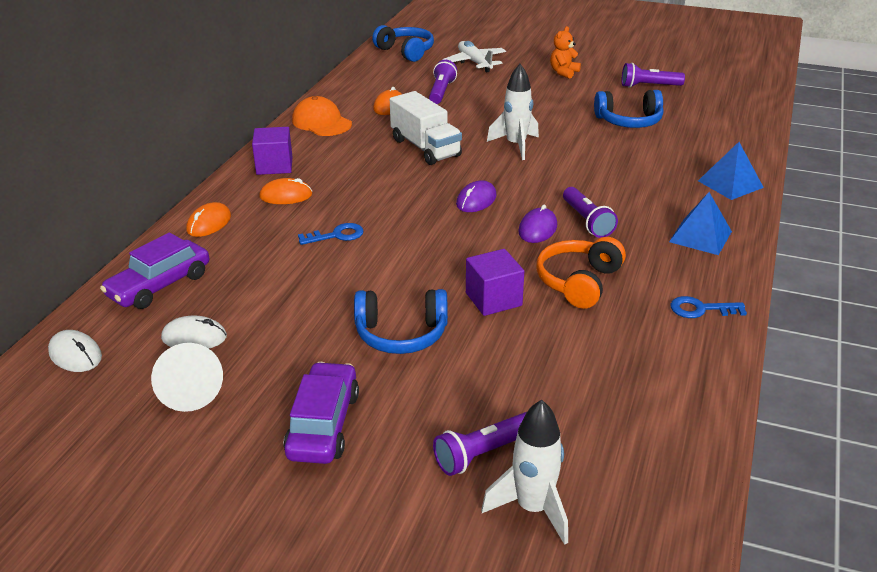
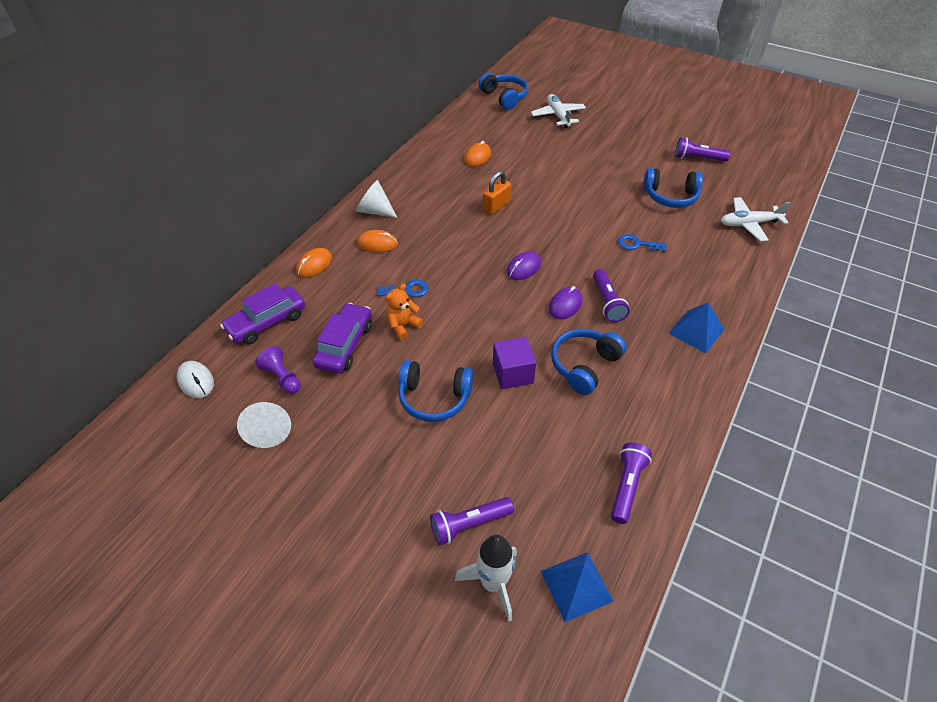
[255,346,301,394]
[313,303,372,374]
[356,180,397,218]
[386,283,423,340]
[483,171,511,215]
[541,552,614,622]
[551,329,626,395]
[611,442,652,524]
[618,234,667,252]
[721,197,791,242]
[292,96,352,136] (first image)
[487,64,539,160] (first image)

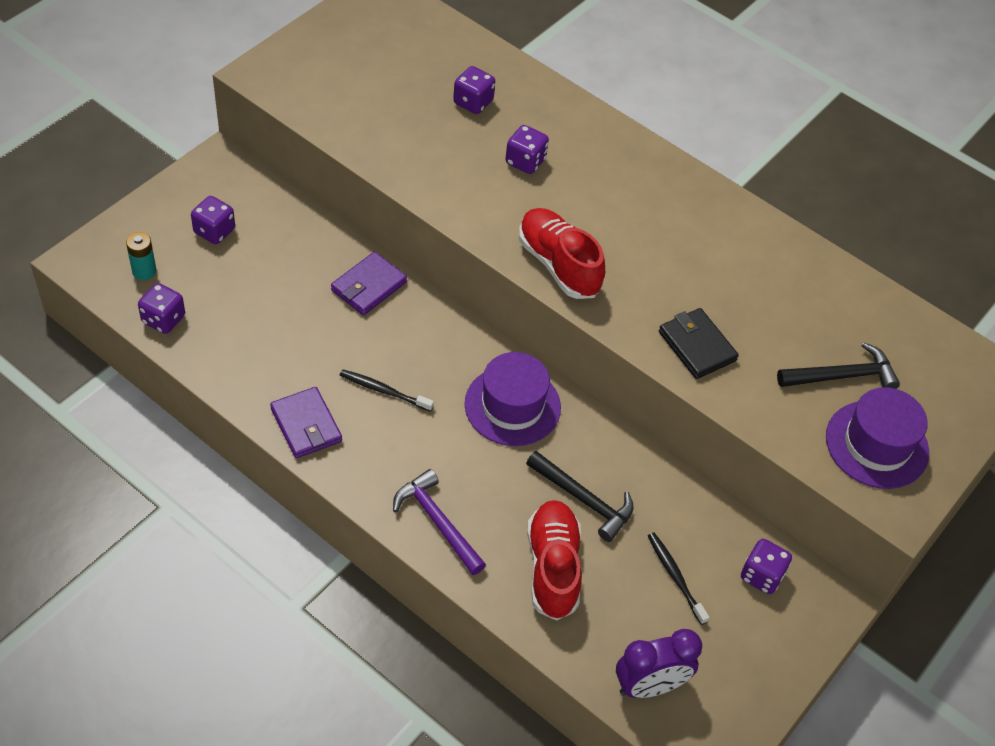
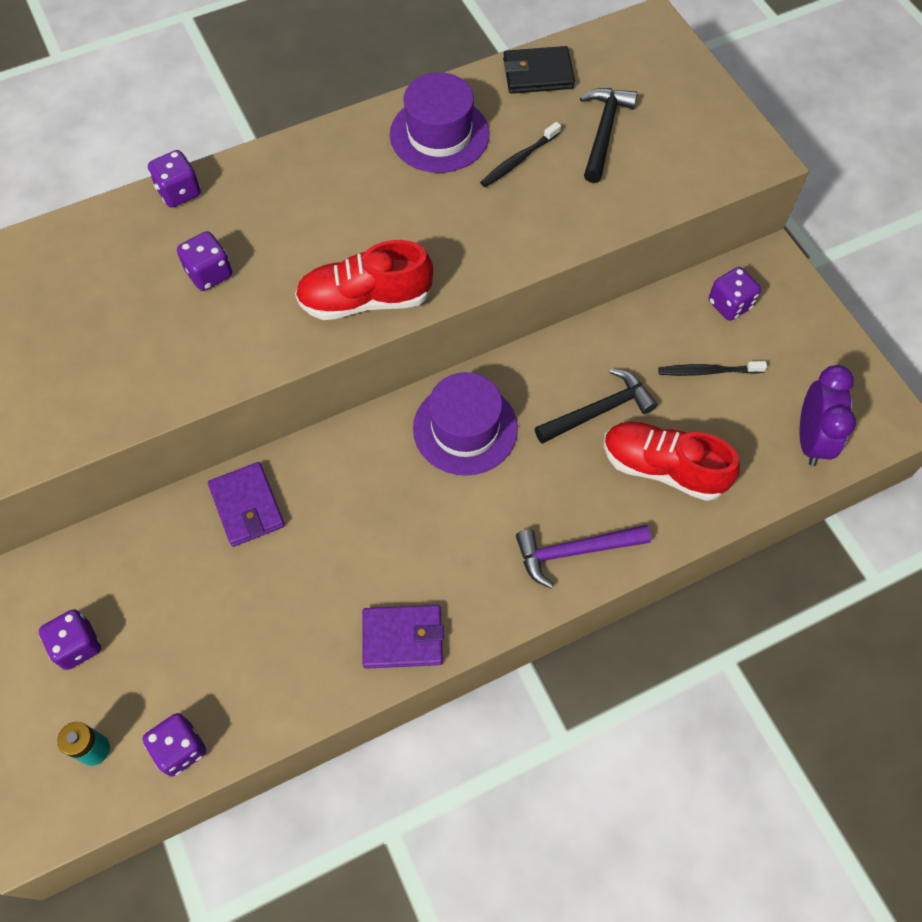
[148,150,201,207]
[390,72,489,173]
[480,122,561,187]
[503,46,575,94]

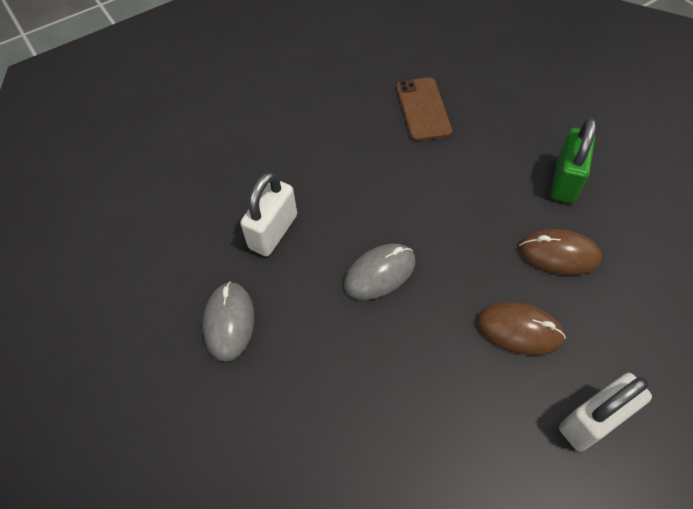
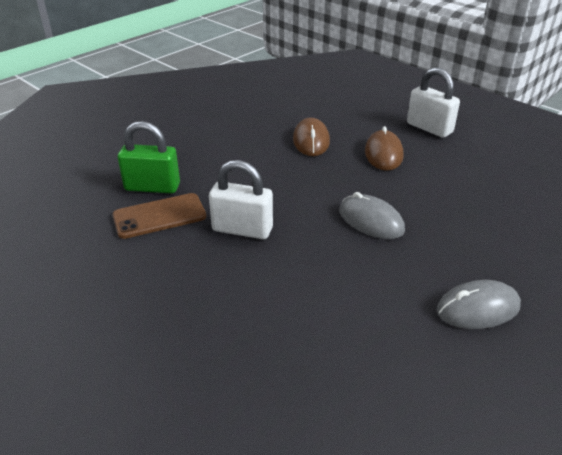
[118,121,180,194]
[209,160,273,239]

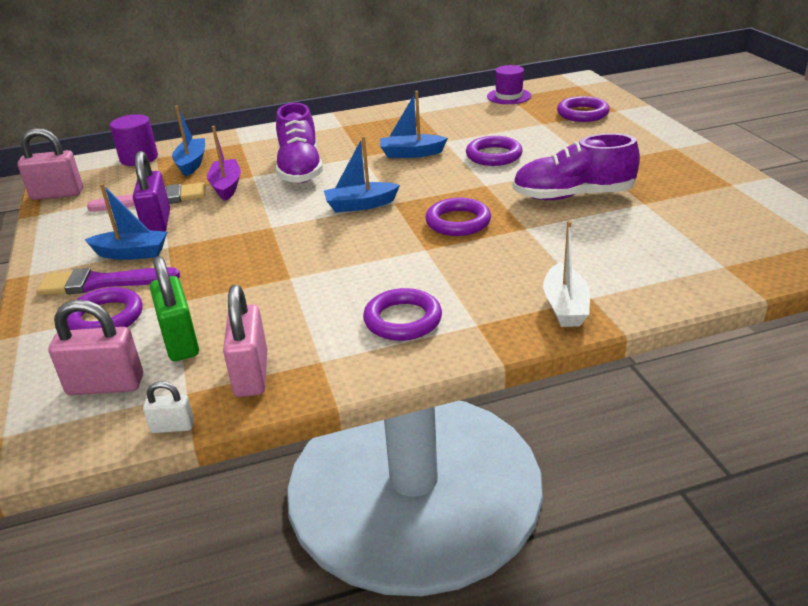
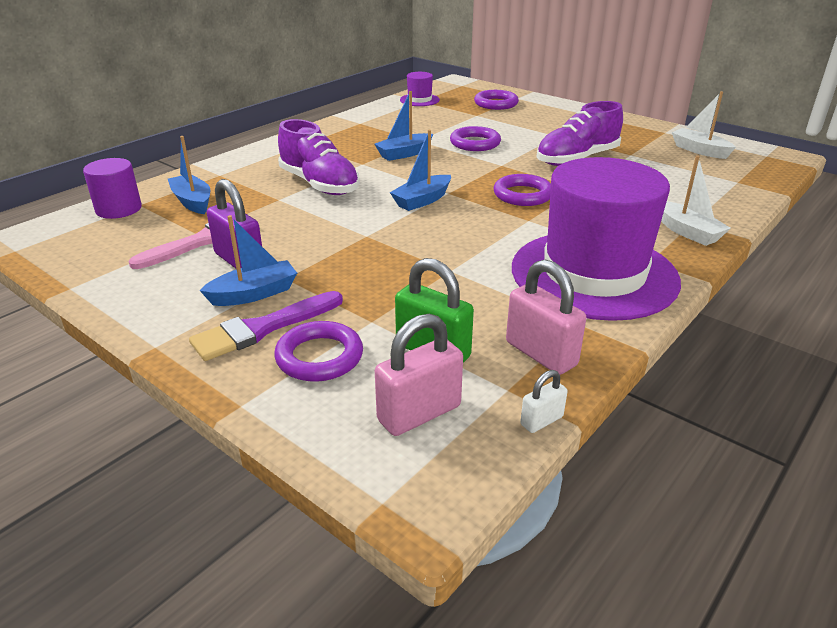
[512,157,681,321]
[672,91,736,159]
[17,128,83,200] (first image)
[207,126,241,201] (first image)

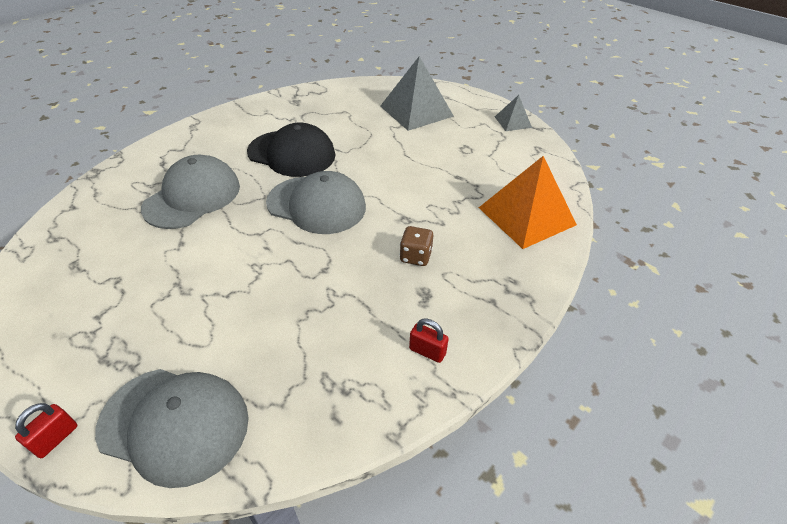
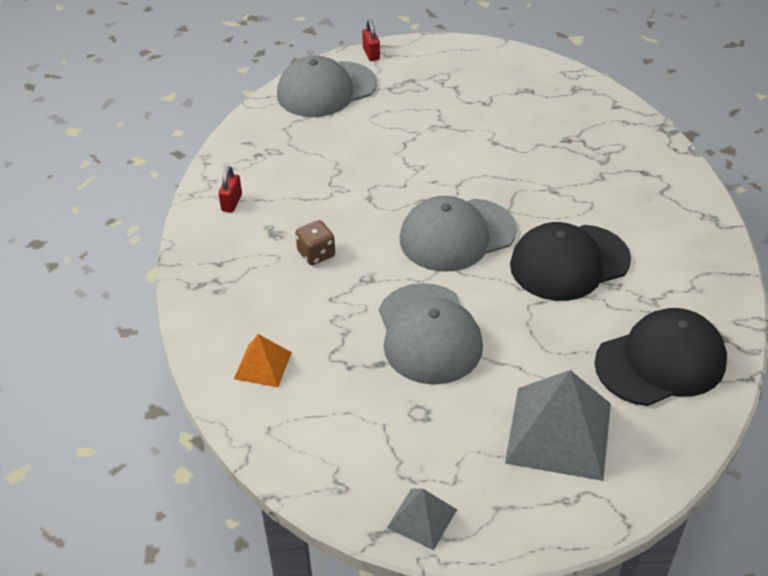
[218,166,242,213]
[234,334,292,387]
[379,283,483,385]
[595,308,727,406]

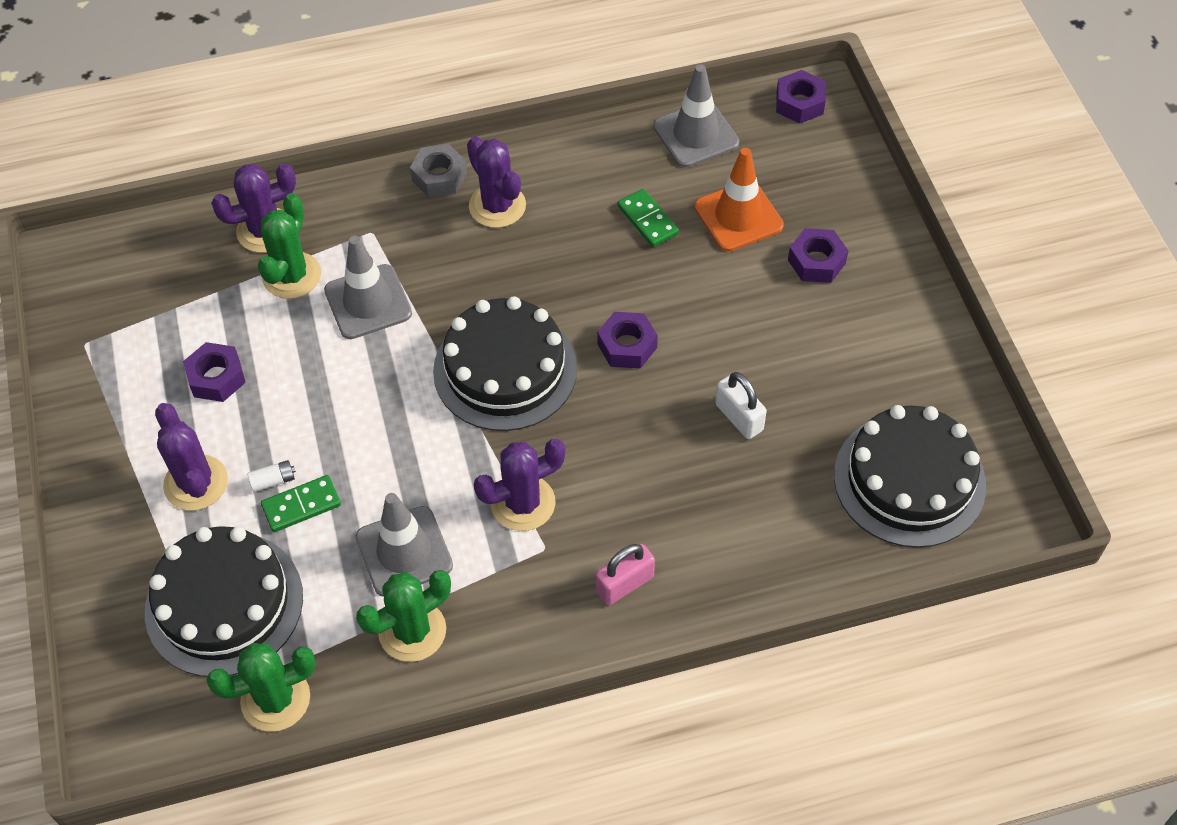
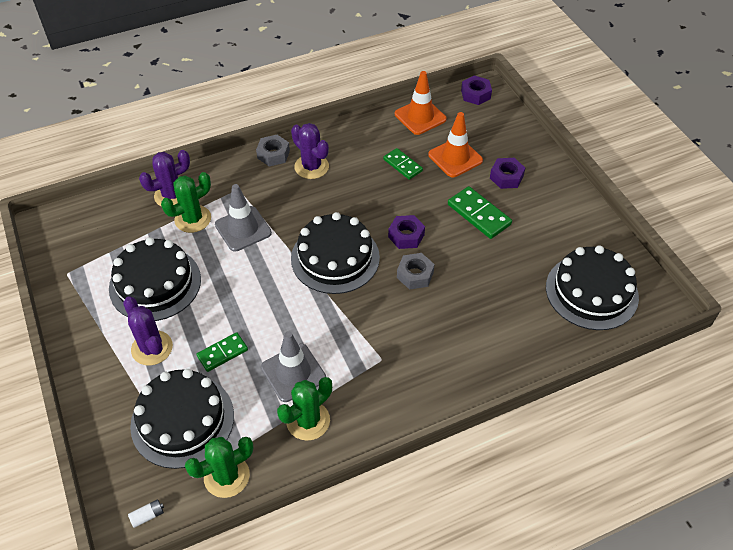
[109,237,201,321]
[128,499,164,528]
[161,172,211,233]
[395,71,447,135]
[397,253,435,290]
[448,186,512,239]
[474,439,566,531] (first image)
[595,544,655,605] (first image)
[715,372,767,439] (first image)

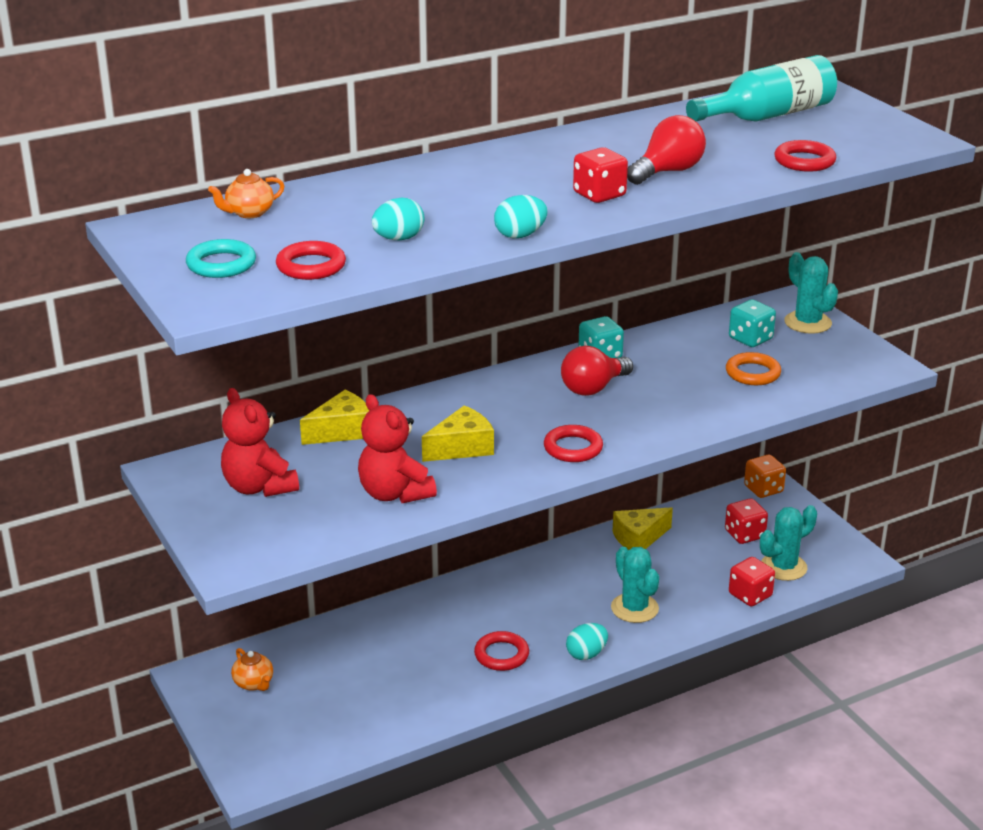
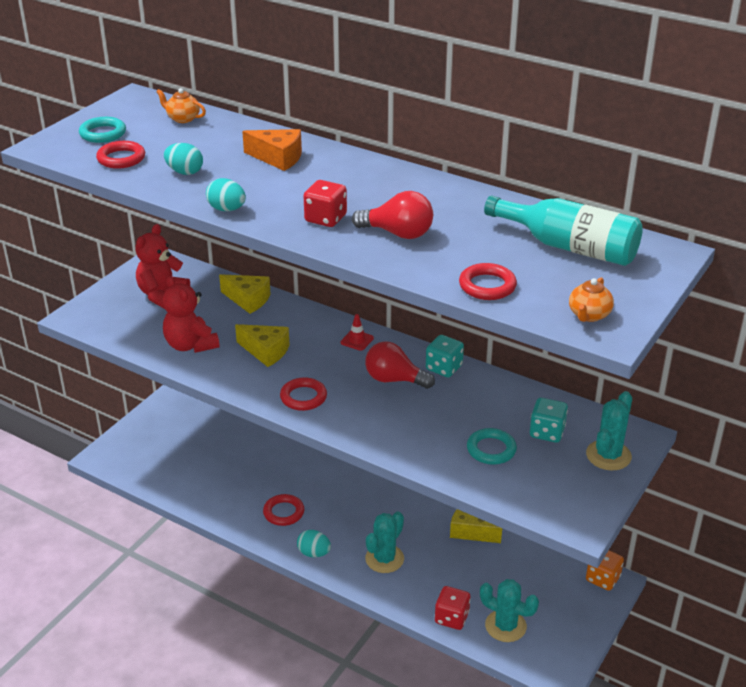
[163,276,220,353]
[242,129,302,171]
[340,314,374,351]
[467,428,517,465]
[569,277,614,322]
[725,498,768,544] (first image)

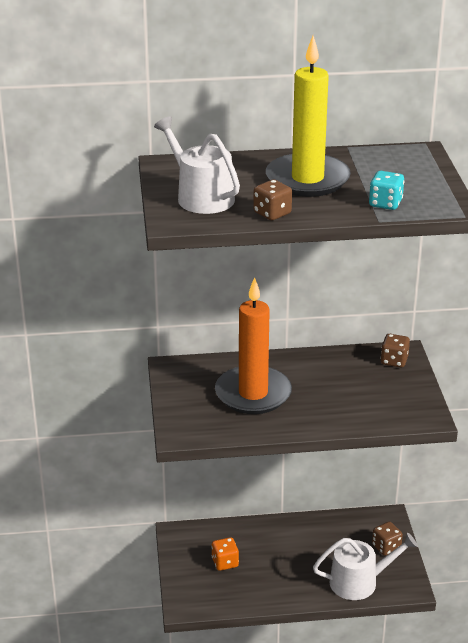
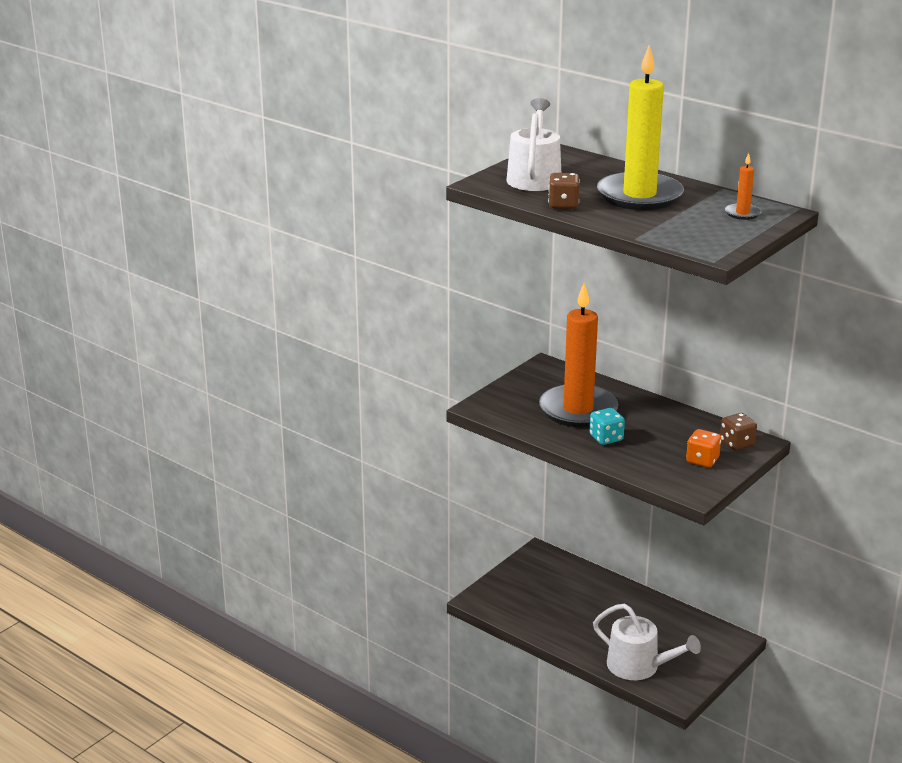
[590,408,625,445]
[686,429,721,468]
[725,153,761,220]
[372,522,403,556] (first image)

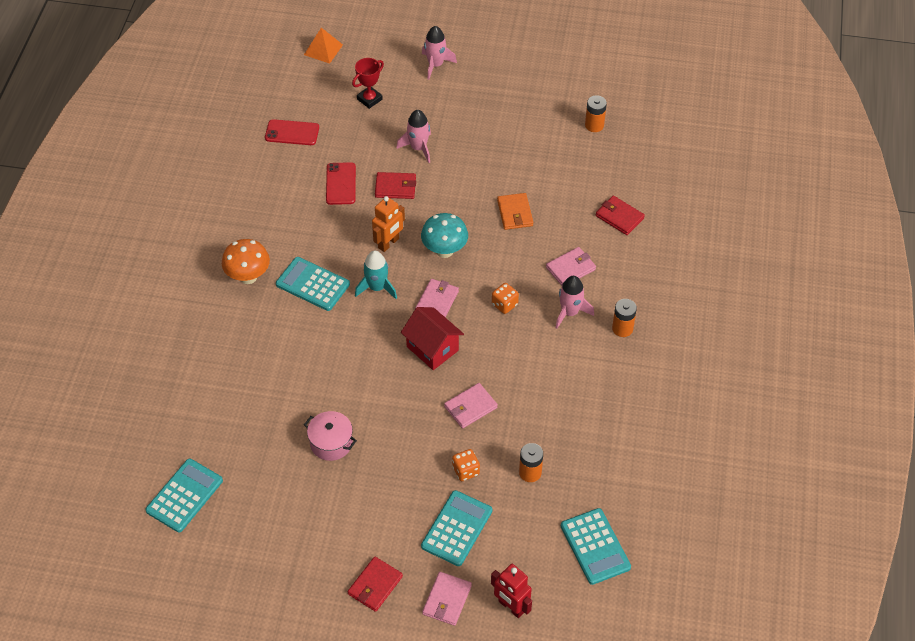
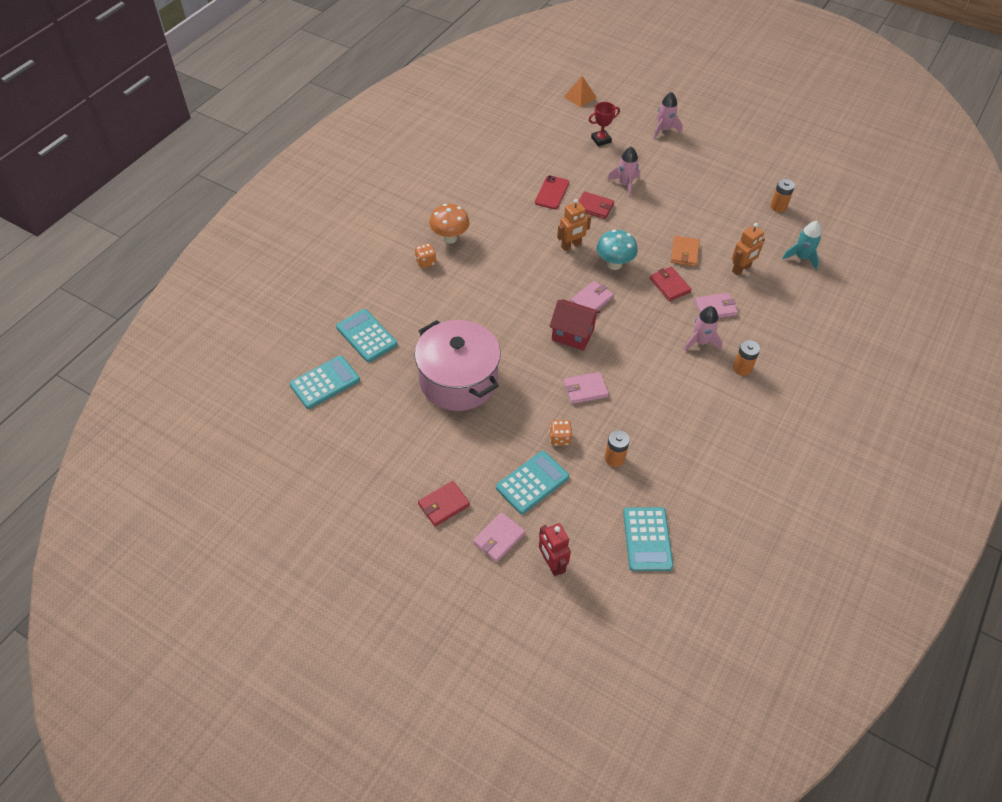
[336,309,398,362]
[414,320,501,411]
[415,243,436,268]
[549,299,600,351]
[650,267,692,301]
[732,223,765,275]
[782,221,821,270]
[265,119,319,145] (first image)

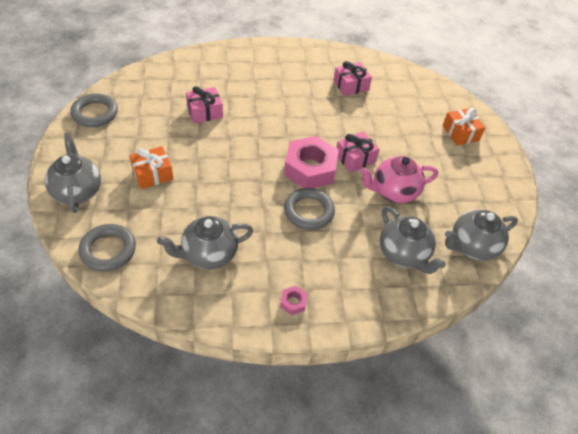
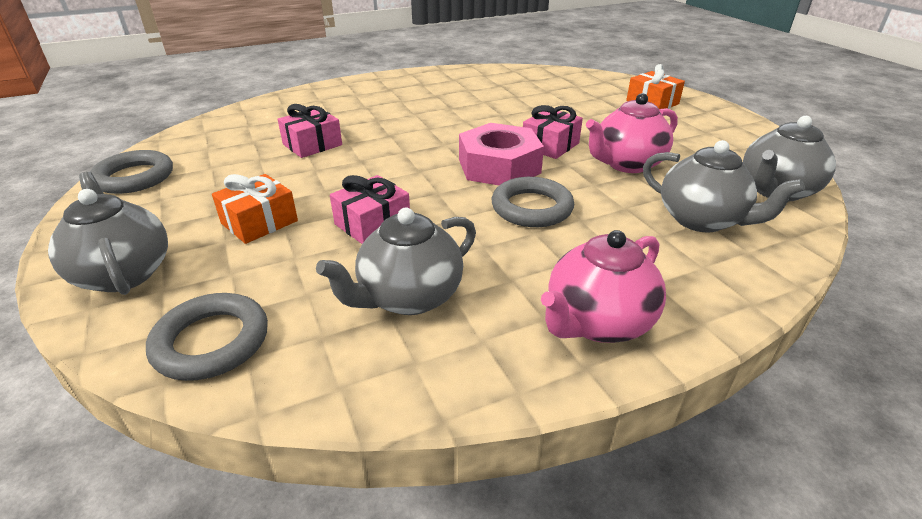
[330,175,410,244]
[541,230,666,343]

